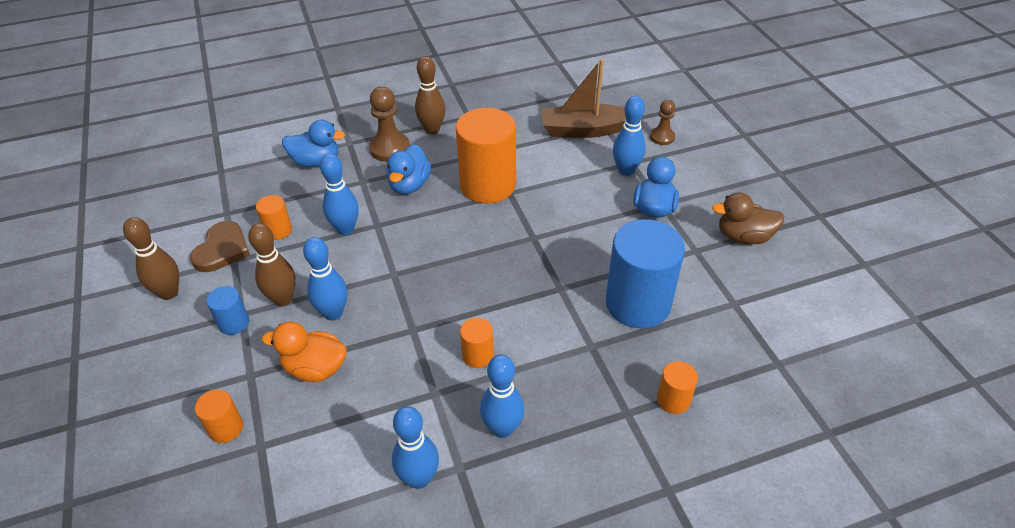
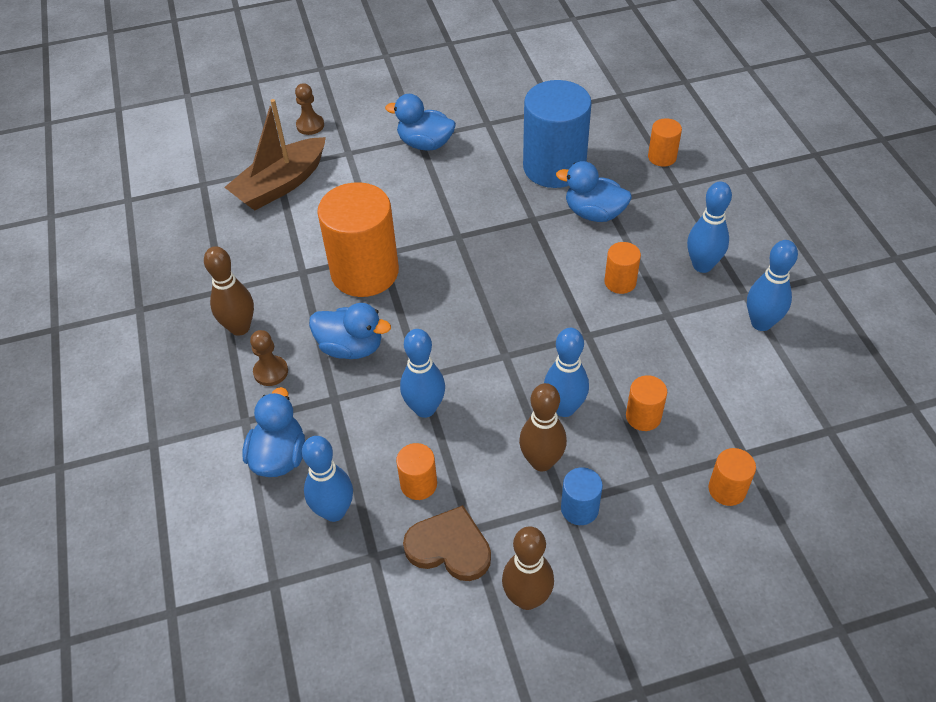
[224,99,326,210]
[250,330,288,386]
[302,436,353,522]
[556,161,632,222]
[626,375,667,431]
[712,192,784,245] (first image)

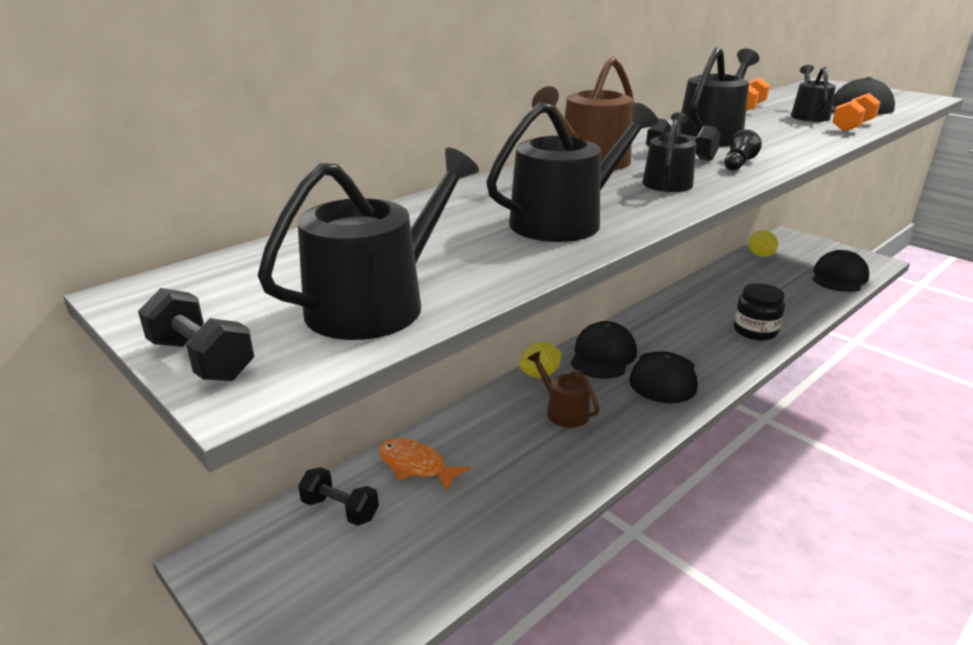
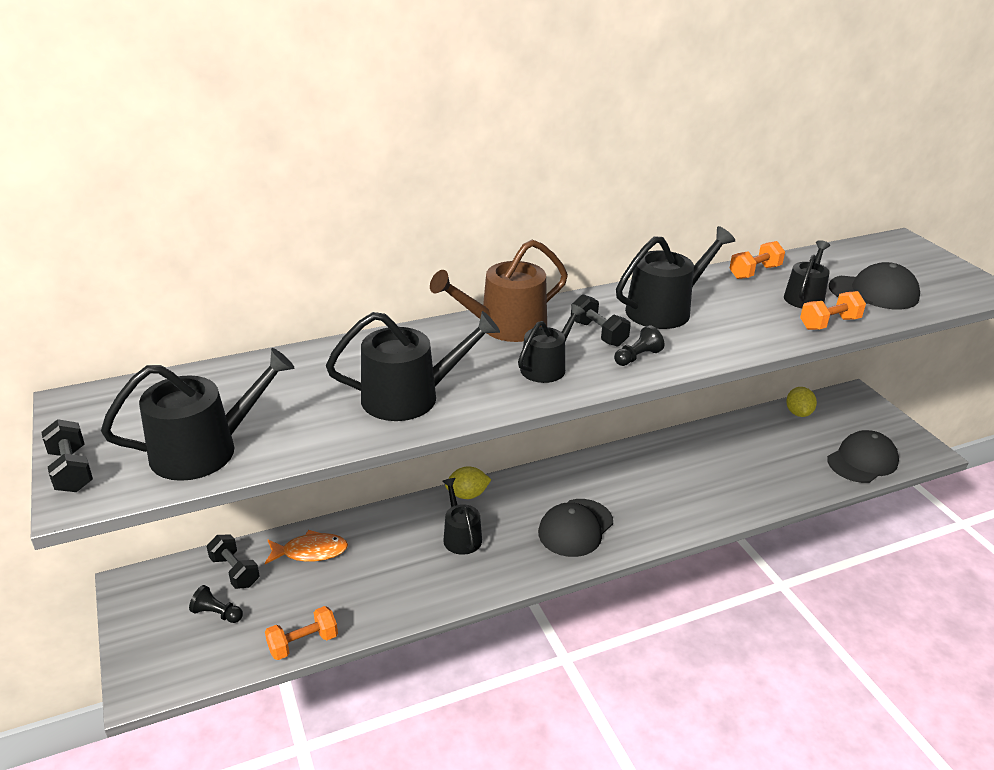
[189,585,243,623]
[265,530,348,564]
[265,606,338,660]
[442,478,482,555]
[571,321,637,379] (first image)
[733,283,785,341] (first image)

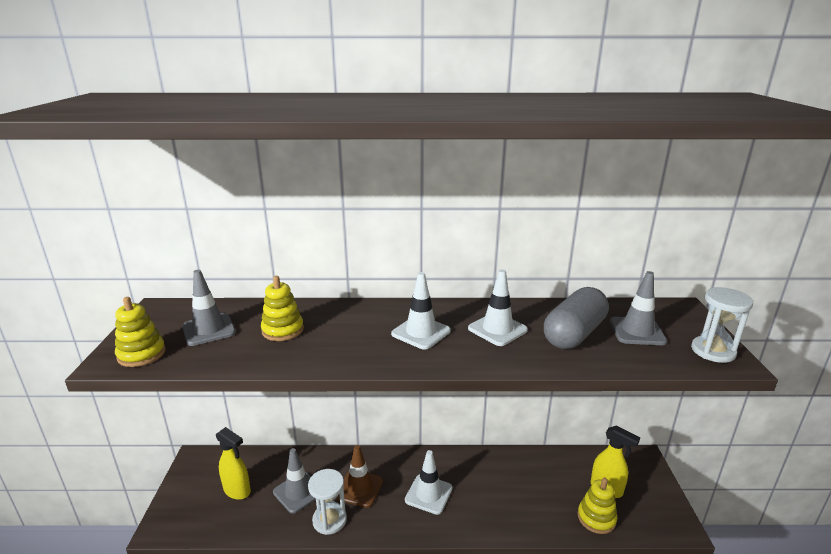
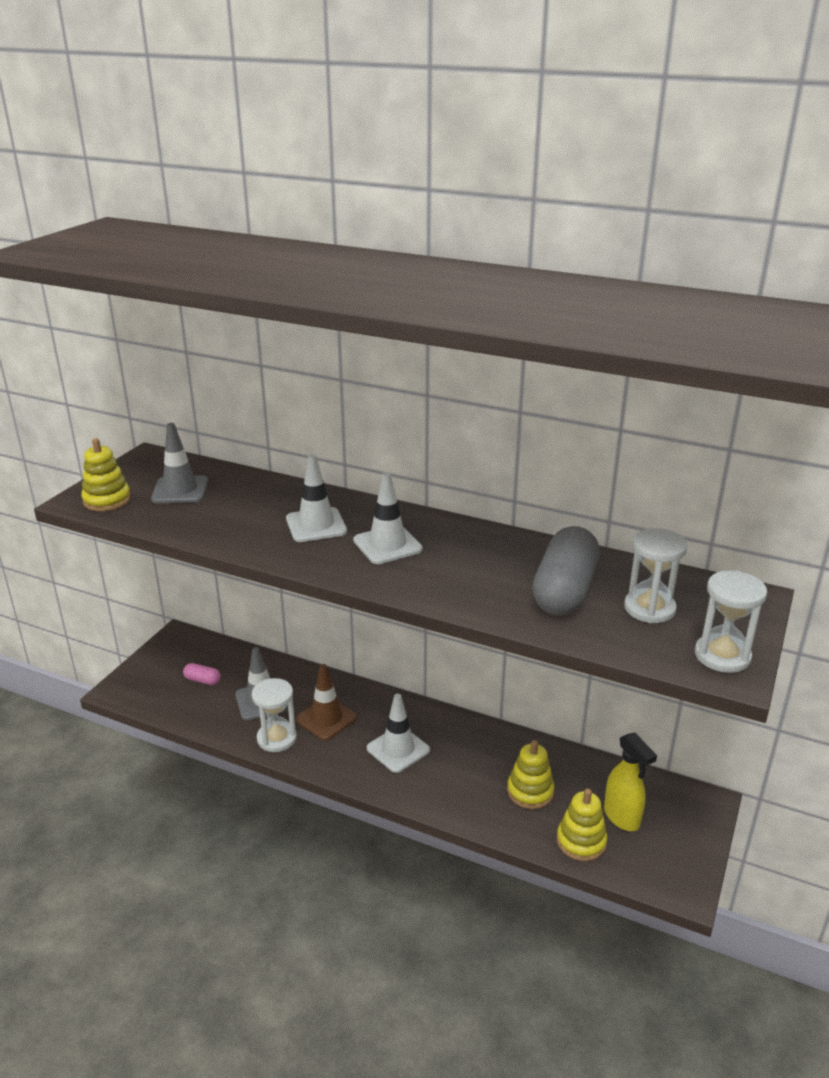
[183,663,221,685]
[286,454,347,542]
[507,740,555,809]
[532,526,600,615]
[624,528,688,623]

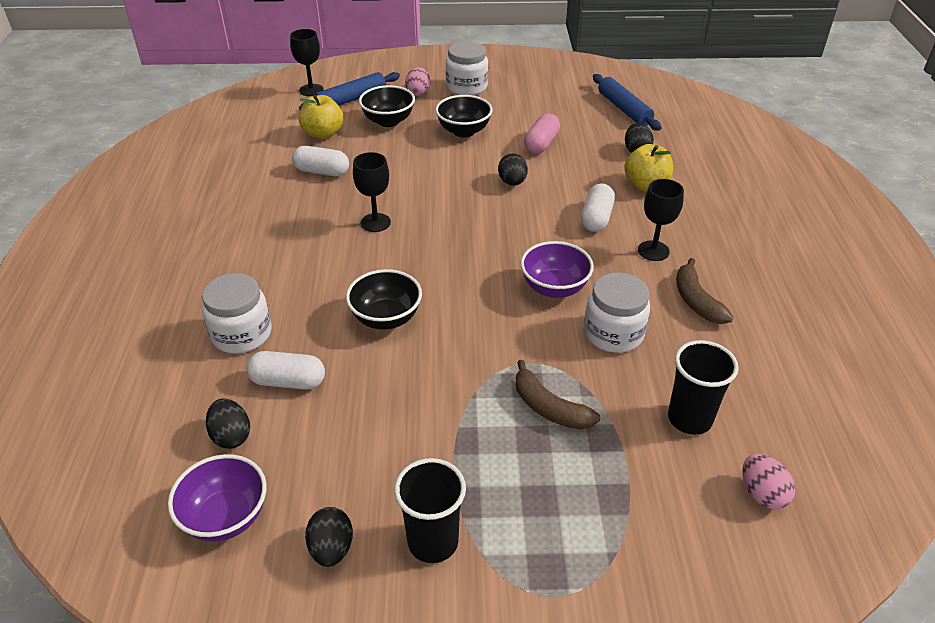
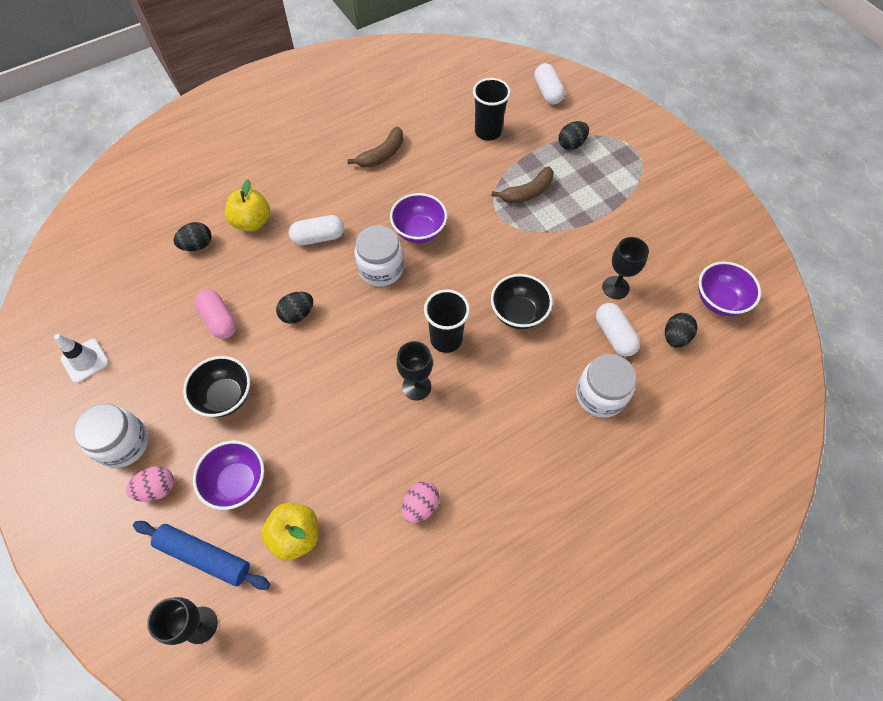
[54,334,109,383]
[193,441,264,510]
[194,289,237,339]
[354,225,404,287]
[402,481,440,523]
[424,289,470,353]
[491,167,554,204]
[534,63,565,105]
[558,121,589,150]
[602,237,649,299]
[593,74,662,131] (first image)

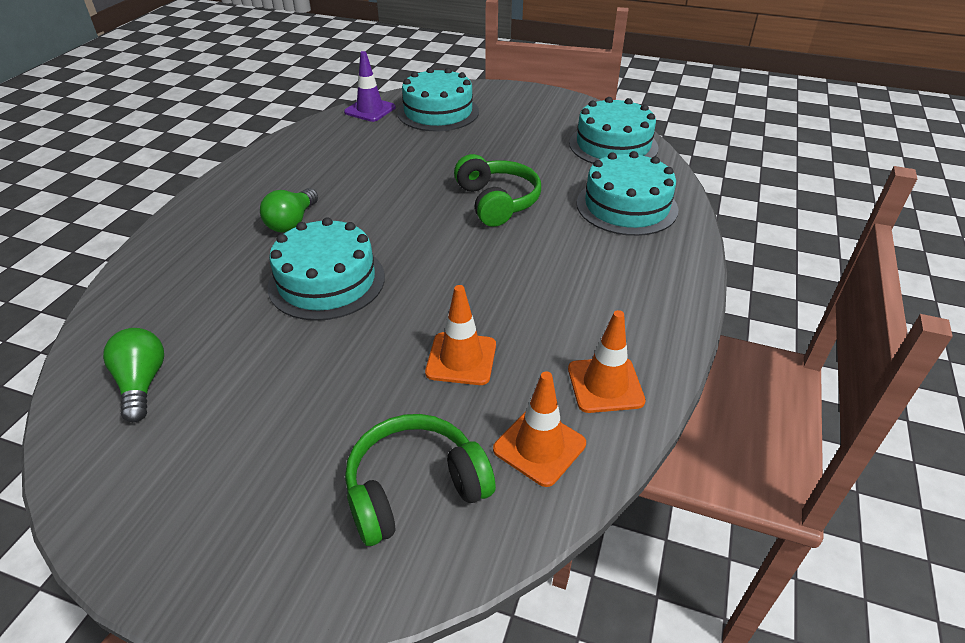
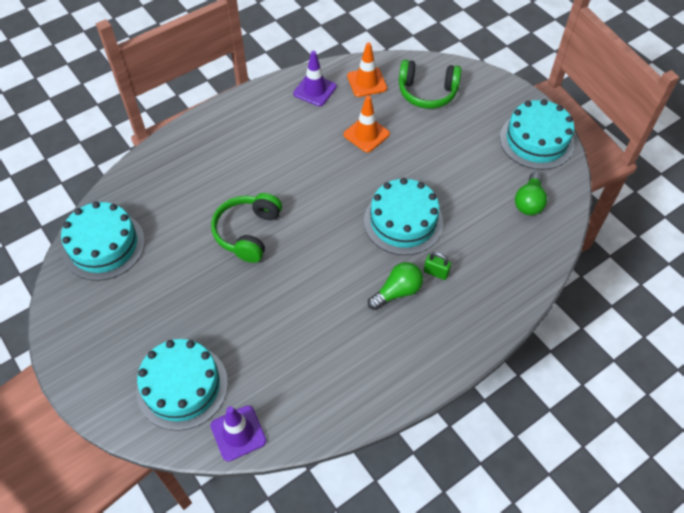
[293,51,337,106]
[424,252,451,280]
[500,99,575,170]

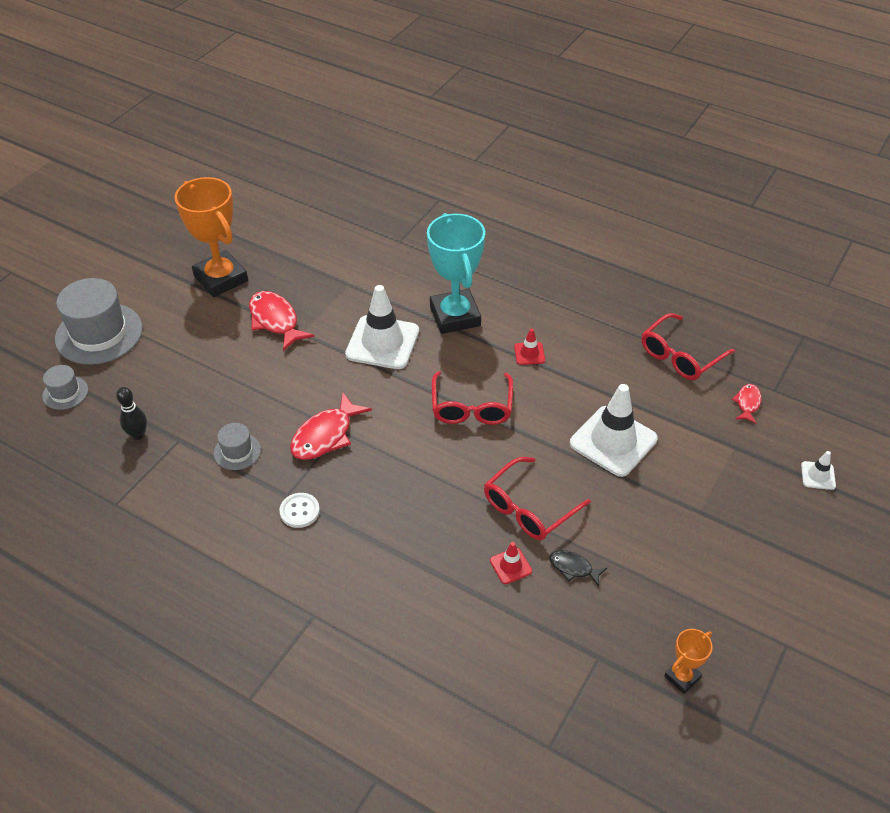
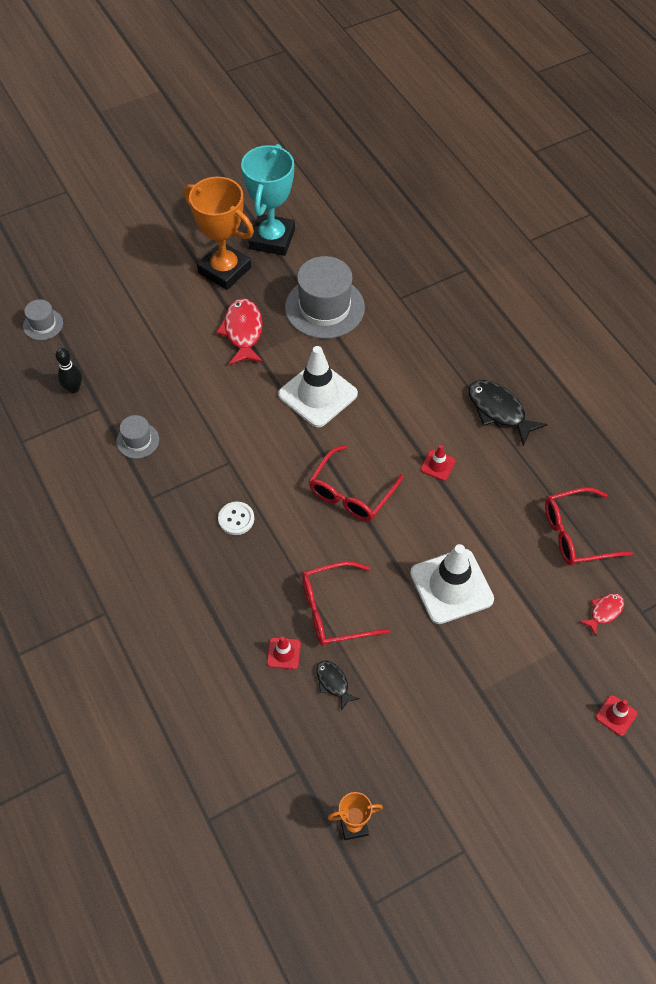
[183,177,254,290]
[218,502,254,535]
[241,144,295,256]
[285,256,365,339]
[468,380,547,445]
[596,695,638,736]
[290,392,372,460] (first image)

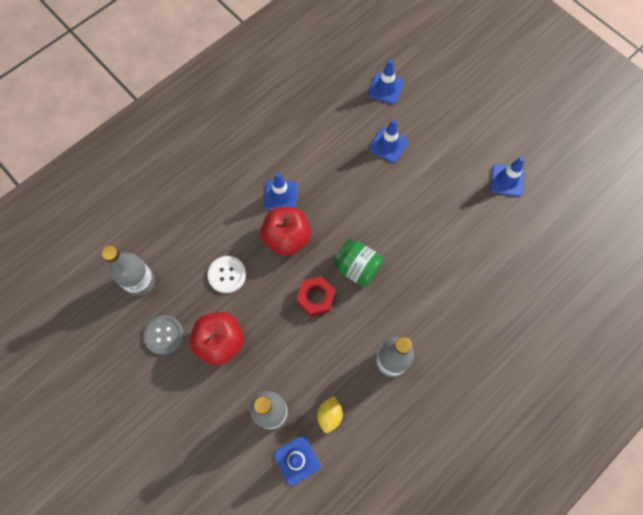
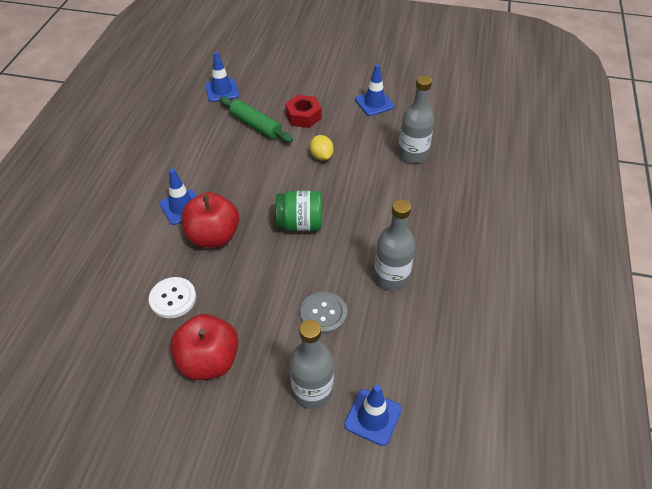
[220,97,293,143]
[285,95,322,128]
[300,292,347,334]
[310,135,334,161]
[398,75,434,163]

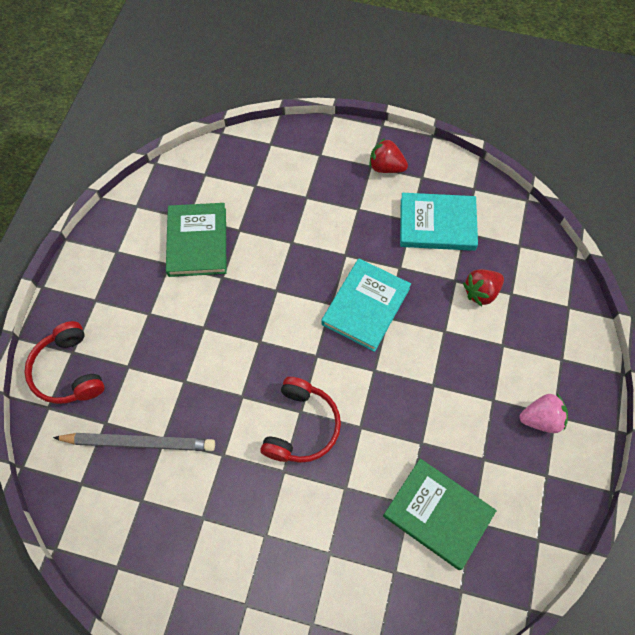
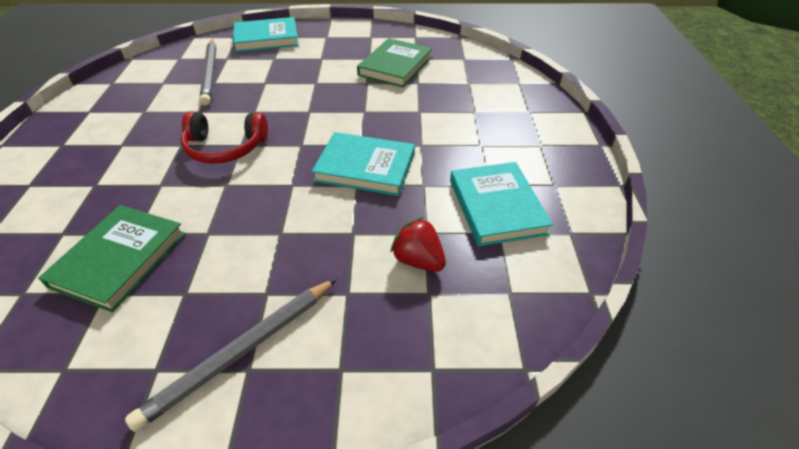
[125,278,337,432]
[233,17,299,52]
[357,38,432,88]
[369,138,408,173] (first image)

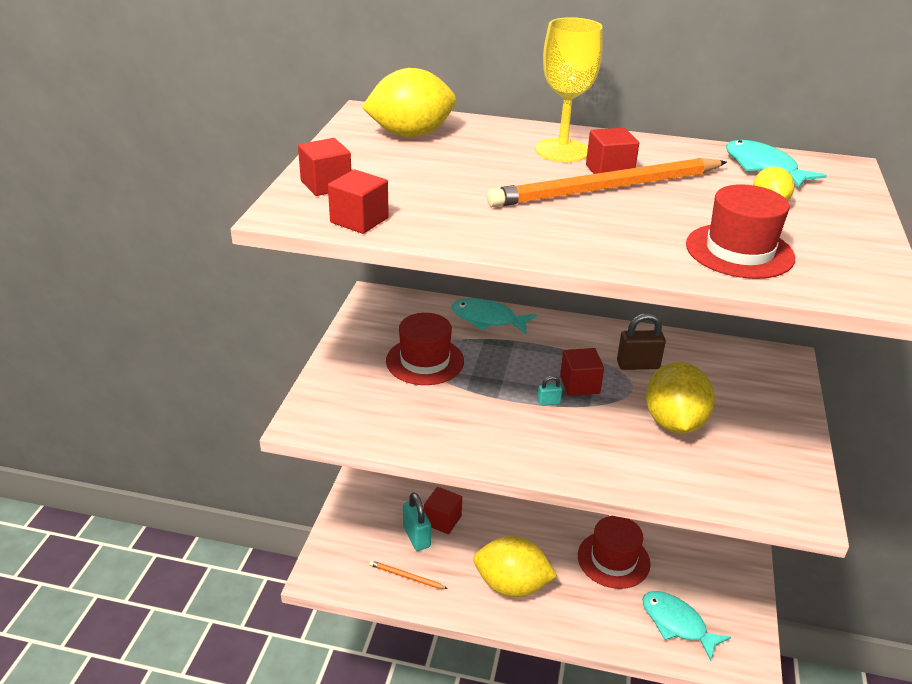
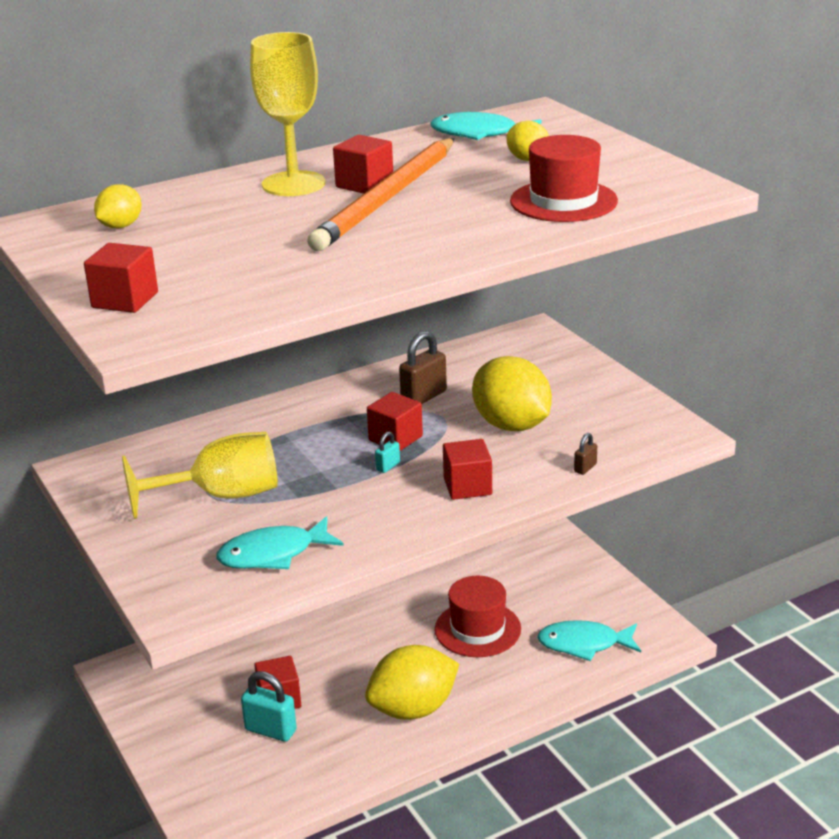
[94,184,142,228]
[122,432,278,519]
[216,516,344,569]
[443,439,492,500]
[574,433,597,475]
[369,560,448,589] (first image)

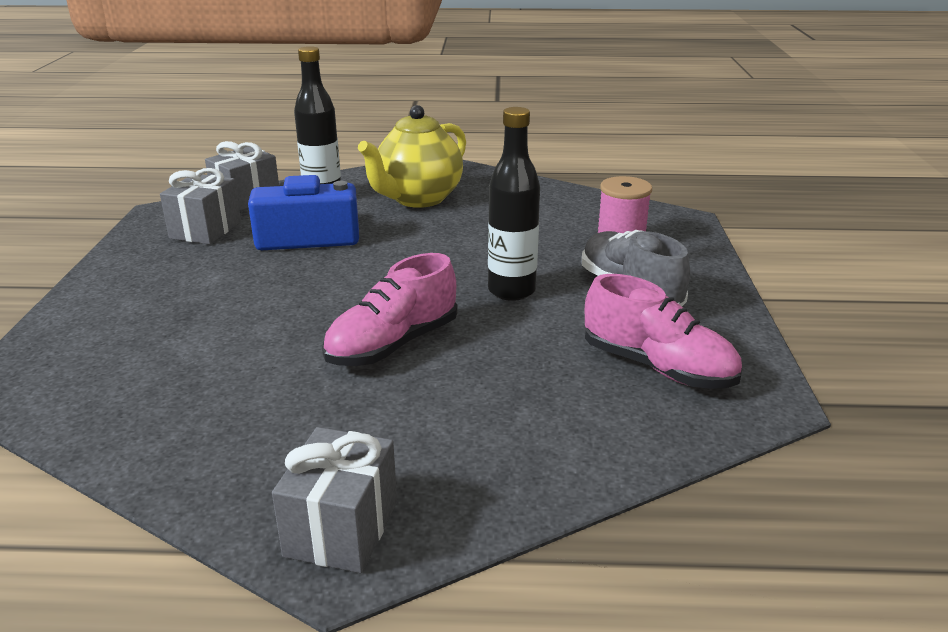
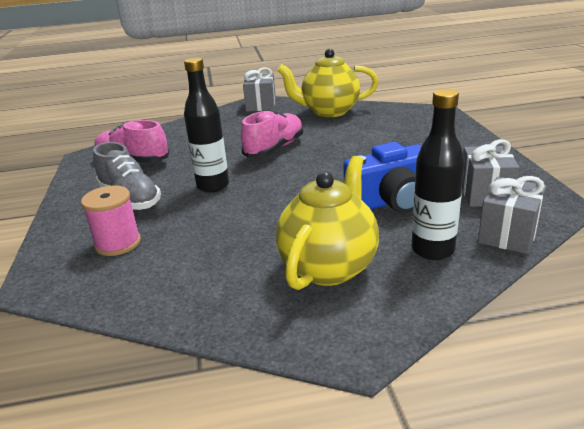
[277,49,378,117]

